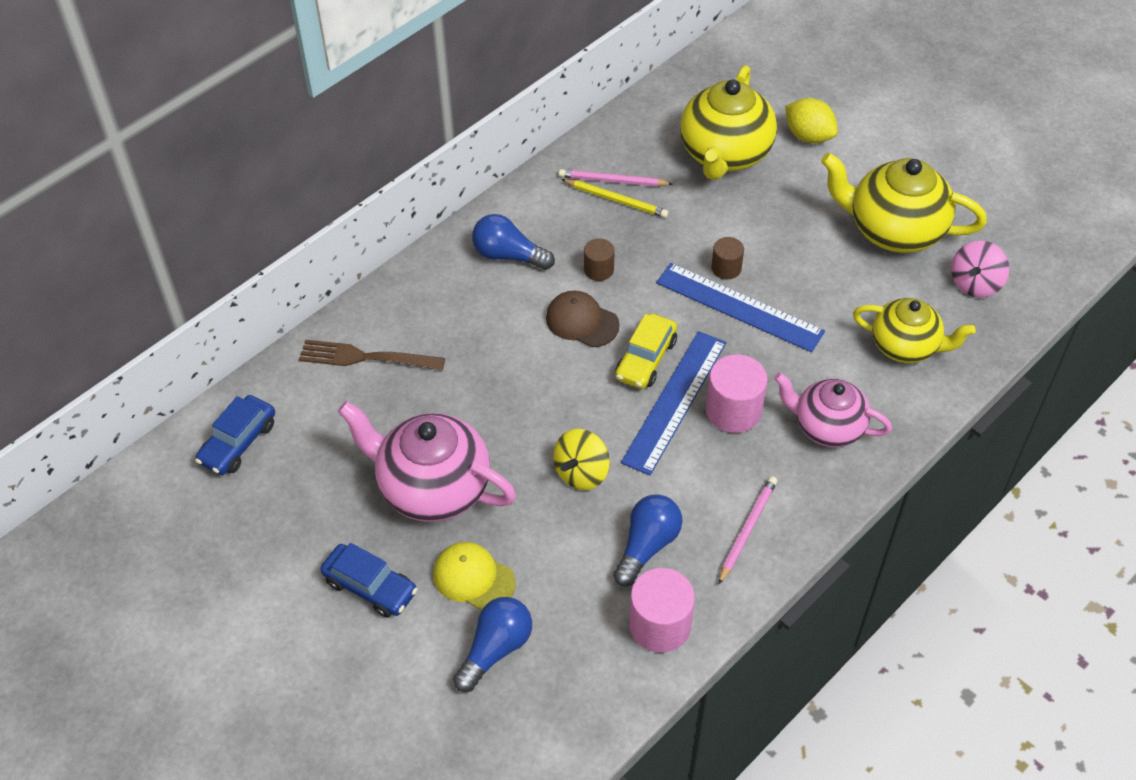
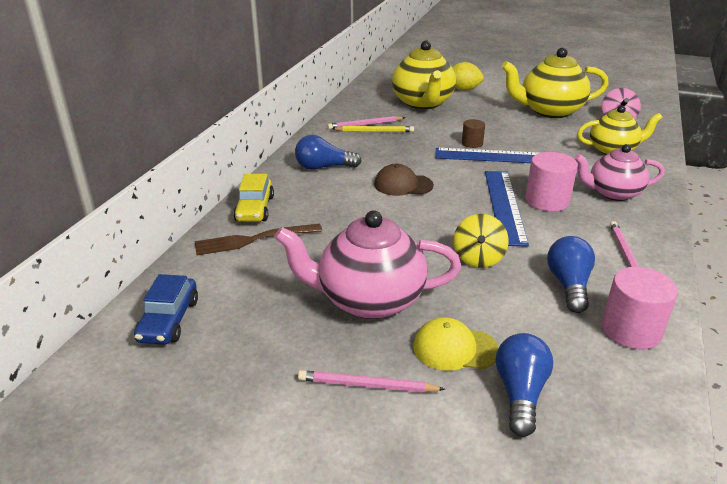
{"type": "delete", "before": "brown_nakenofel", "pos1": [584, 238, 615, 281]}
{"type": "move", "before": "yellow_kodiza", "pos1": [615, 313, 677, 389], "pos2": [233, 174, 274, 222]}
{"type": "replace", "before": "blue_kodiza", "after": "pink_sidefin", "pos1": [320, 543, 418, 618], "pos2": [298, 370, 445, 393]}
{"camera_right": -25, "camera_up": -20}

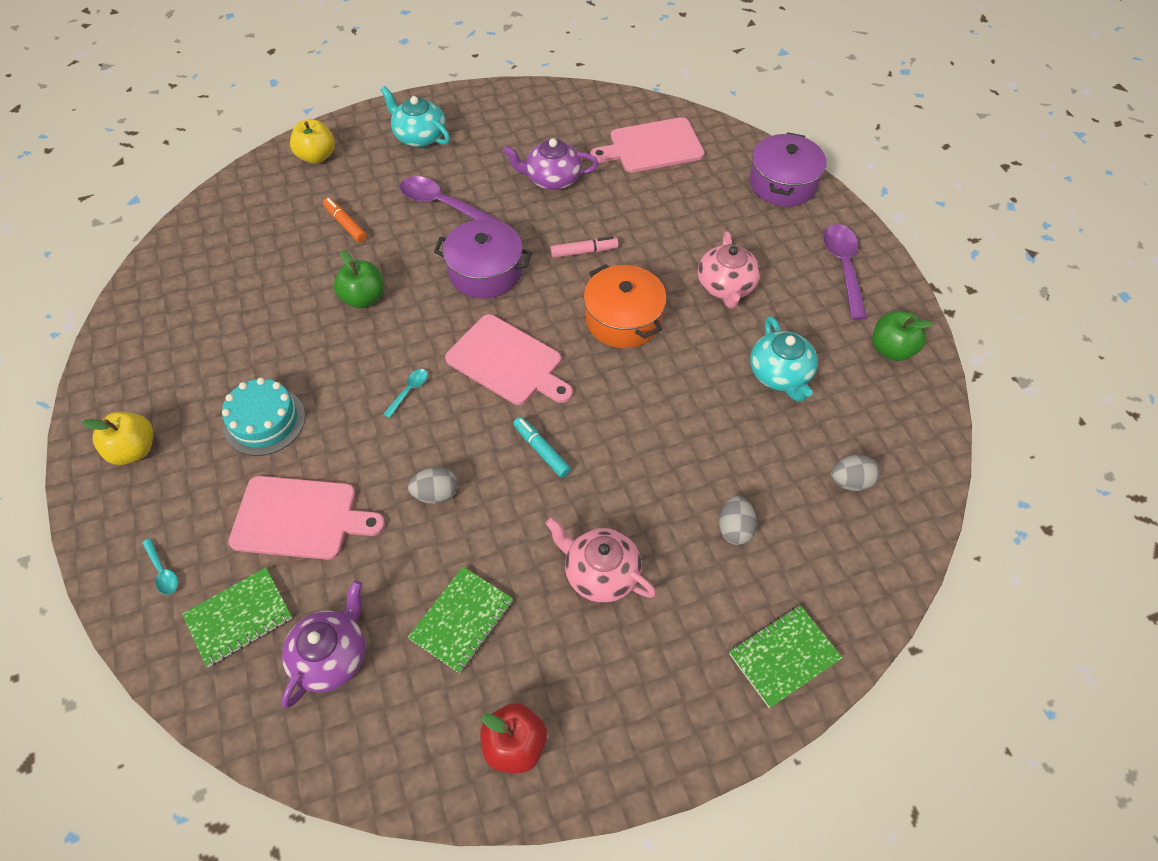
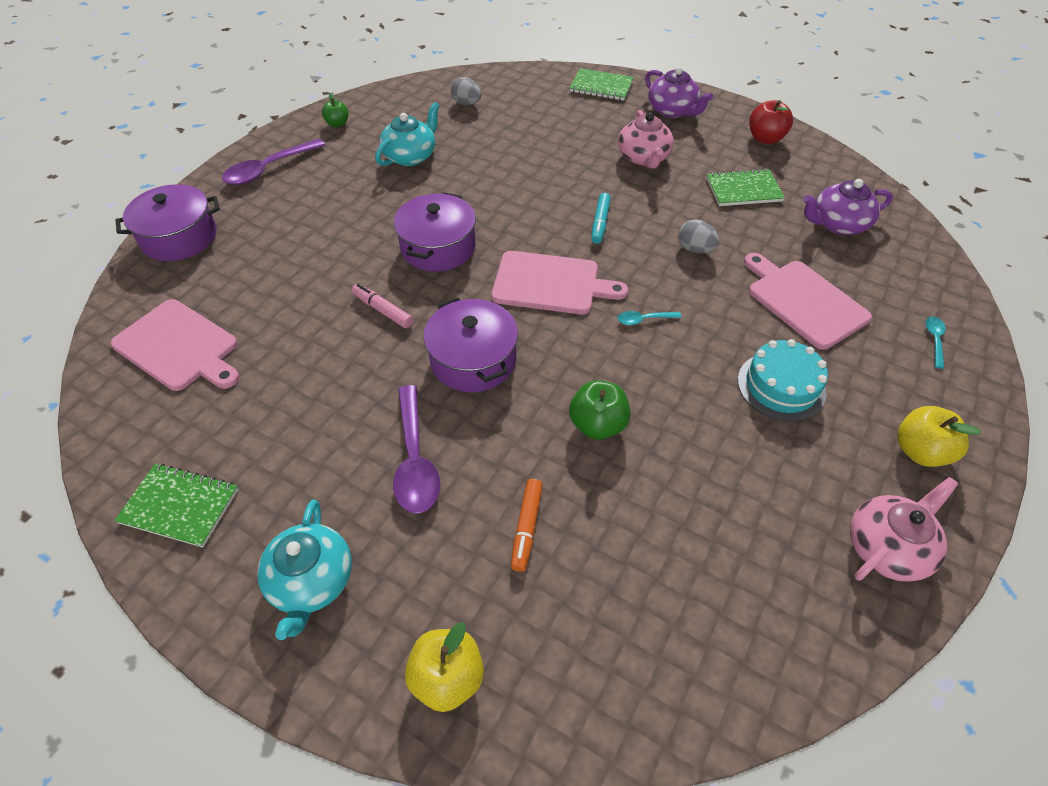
{"type": "move", "before": "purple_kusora", "pos1": [503, 138, 598, 190], "pos2": [645, 67, 713, 118]}
{"type": "move", "before": "pink_kusora", "pos1": [698, 231, 760, 309], "pos2": [850, 477, 958, 582]}
{"type": "recolor", "before": "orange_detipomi", "after": "purple_detipomi", "pos1": [584, 264, 667, 348], "pos2": [394, 192, 476, 272]}
{"type": "resize", "before": "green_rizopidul", "pos1": [872, 311, 933, 361], "pos2": [322, 93, 349, 127], "scale": 0.64}
{"type": "rotate", "before": "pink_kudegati", "pos1": [445, 314, 573, 405], "pos2": [491, 251, 628, 314], "turn": 105}
{"type": "delete", "before": "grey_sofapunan", "pos1": [719, 496, 757, 545]}
{"type": "move", "before": "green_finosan", "pos1": [182, 567, 292, 667], "pos2": [114, 463, 239, 548]}
{"camera_right": -130, "camera_up": -5}

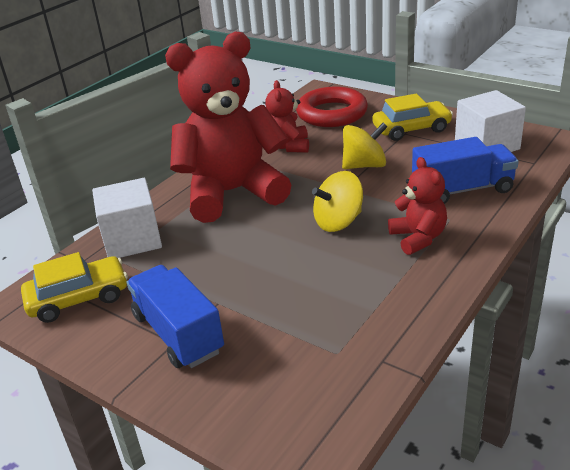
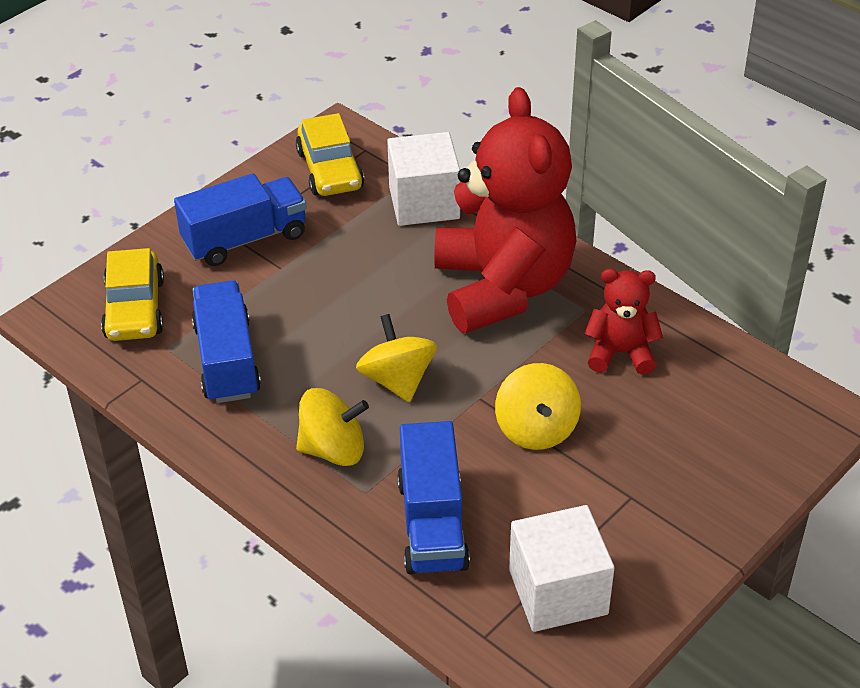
{"type": "delete", "before": "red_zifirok", "pos1": [296, 87, 368, 127]}
{"type": "move", "before": "yellow_kodiza", "pos1": [373, 94, 453, 141], "pos2": [101, 248, 164, 341]}
{"type": "replace", "before": "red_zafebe", "after": "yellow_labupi", "pos1": [388, 157, 447, 255], "pos2": [296, 388, 369, 466]}
{"type": "insert", "after": "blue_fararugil", "pos2": [192, 280, 261, 403]}
{"camera_right": 95, "camera_up": 10}

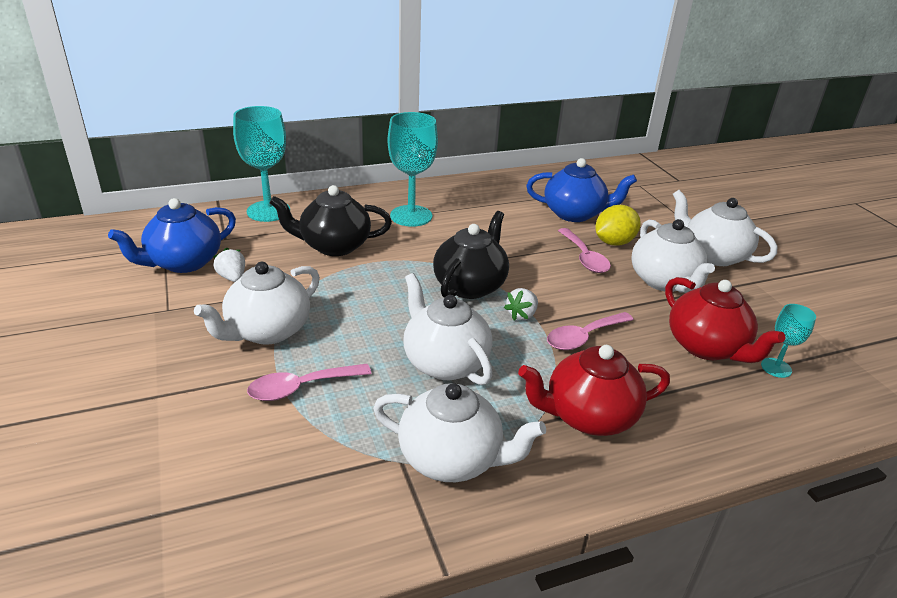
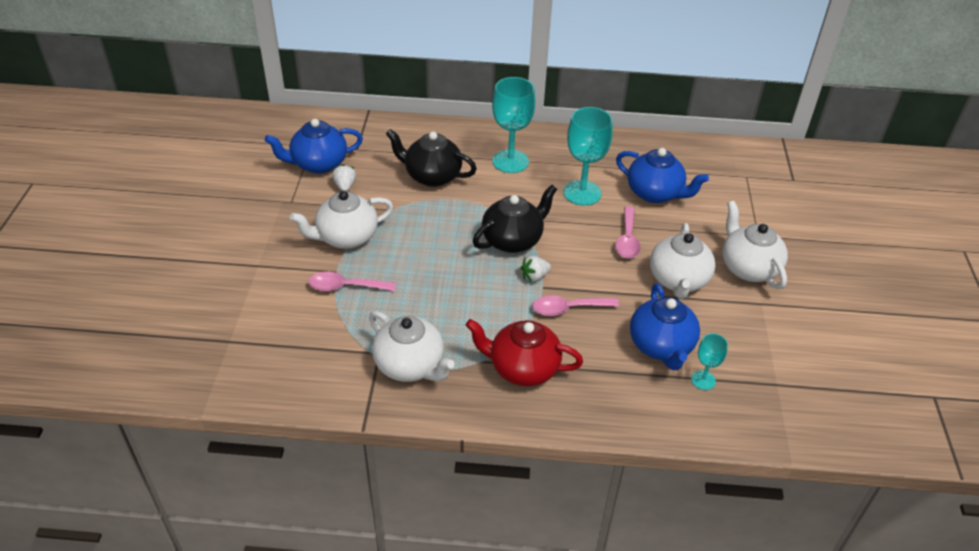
{"type": "move", "before": "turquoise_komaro", "pos1": [233, 106, 290, 222], "pos2": [563, 107, 613, 206]}
{"type": "delete", "before": "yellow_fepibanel", "pos1": [595, 205, 641, 246]}
{"type": "delete", "before": "white_kusora", "pos1": [403, 273, 493, 385]}
{"type": "recolor", "before": "red_kusora", "after": "blue_kusora", "pos1": [665, 277, 785, 363], "pos2": [630, 283, 700, 370]}
{"camera_right": 25, "camera_up": 10}

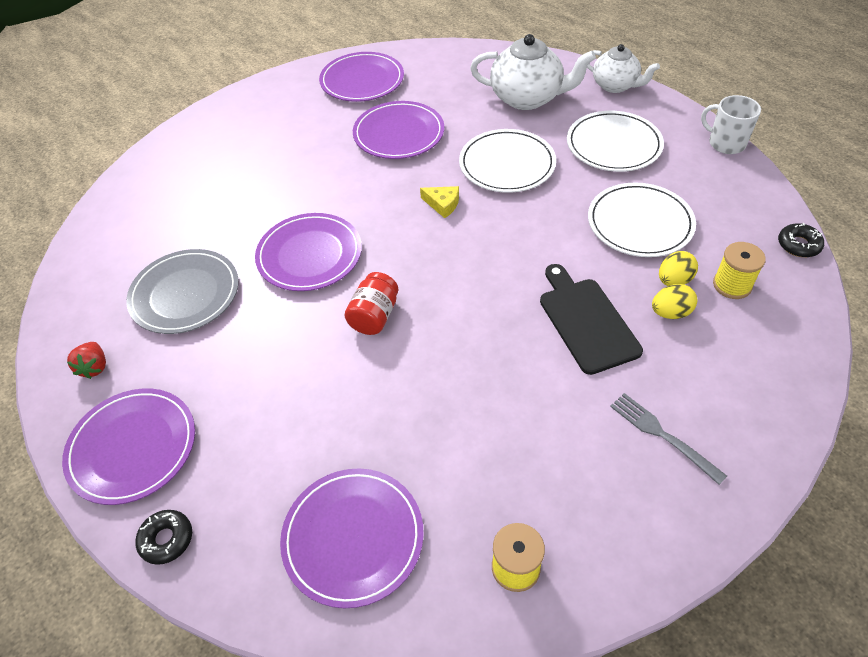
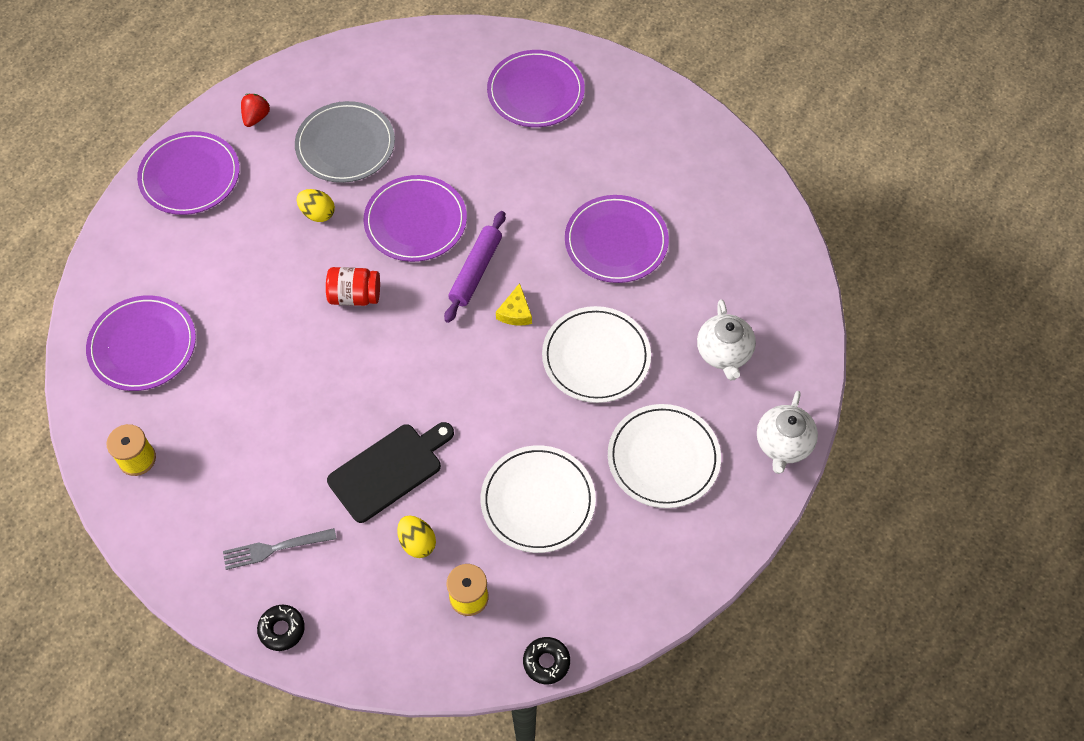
{"type": "resize", "before": "white_kusora", "pos1": [470, 34, 596, 110], "pos2": [697, 299, 756, 380], "scale": 0.66}
{"type": "move", "before": "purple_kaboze", "pos1": [319, 52, 404, 102], "pos2": [487, 50, 585, 127]}
{"type": "delete", "before": "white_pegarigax", "pos1": [701, 95, 761, 154]}
{"type": "move", "before": "yellow_sofapunan", "pos1": [659, 251, 698, 286], "pos2": [297, 189, 335, 222]}
{"type": "rotate", "before": "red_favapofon", "pos1": [67, 342, 106, 379], "pos2": [241, 94, 270, 127], "turn": 135}
{"type": "rotate", "before": "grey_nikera", "pos1": [610, 393, 727, 485], "pos2": [223, 528, 337, 570], "turn": -135}
{"type": "move", "before": "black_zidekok", "pos1": [135, 510, 192, 565], "pos2": [257, 605, 305, 651]}
{"type": "insert", "after": "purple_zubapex", "pos2": [444, 211, 505, 323]}
{"camera_right": 70, "camera_up": 10}

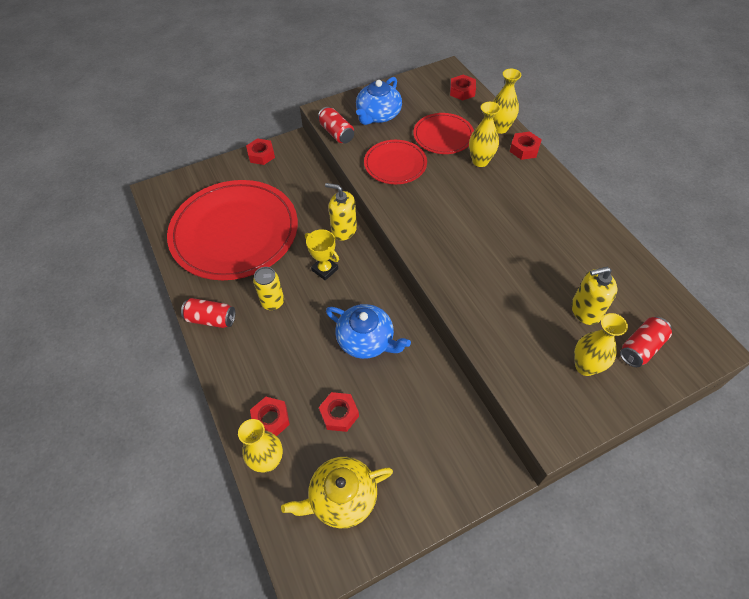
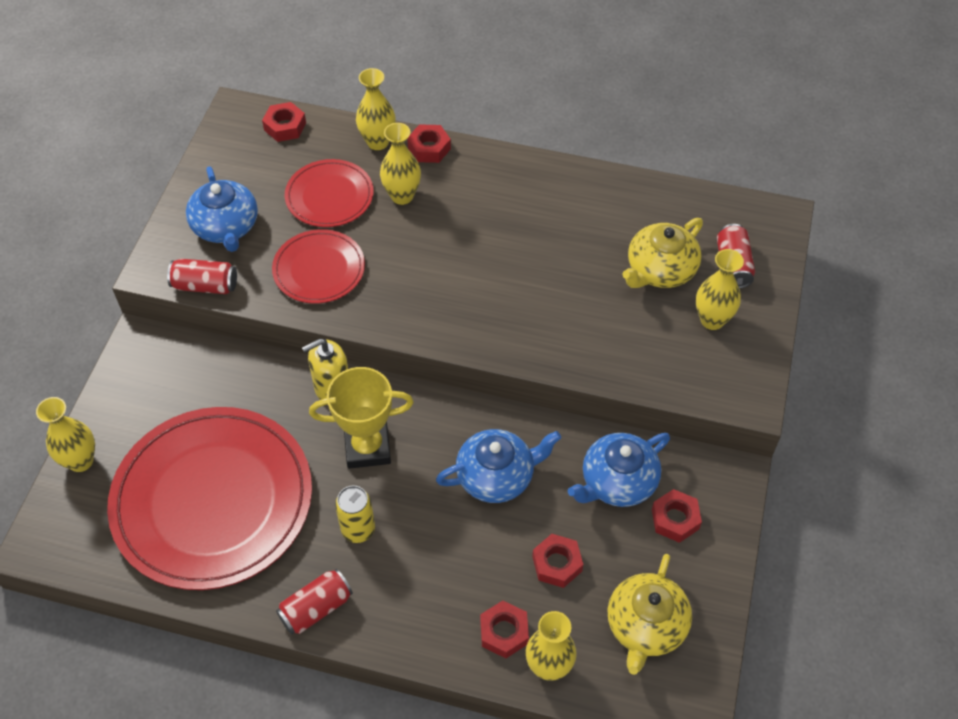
{"type": "move", "before": "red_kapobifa", "pos1": [246, 138, 275, 165], "pos2": [652, 489, 702, 543]}
{"type": "resize", "before": "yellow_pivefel", "pos1": [305, 229, 339, 280], "pos2": [309, 367, 414, 469], "scale": 1.53}
{"type": "replace", "before": "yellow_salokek", "after": "yellow_kusora", "pos1": [572, 267, 617, 325], "pos2": [622, 218, 703, 288]}
{"type": "insert", "after": "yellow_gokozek", "pos2": [36, 397, 95, 472]}
{"type": "insert", "after": "blue_kusora", "pos2": [568, 433, 670, 507]}
{"camera_right": -50, "camera_up": 0}

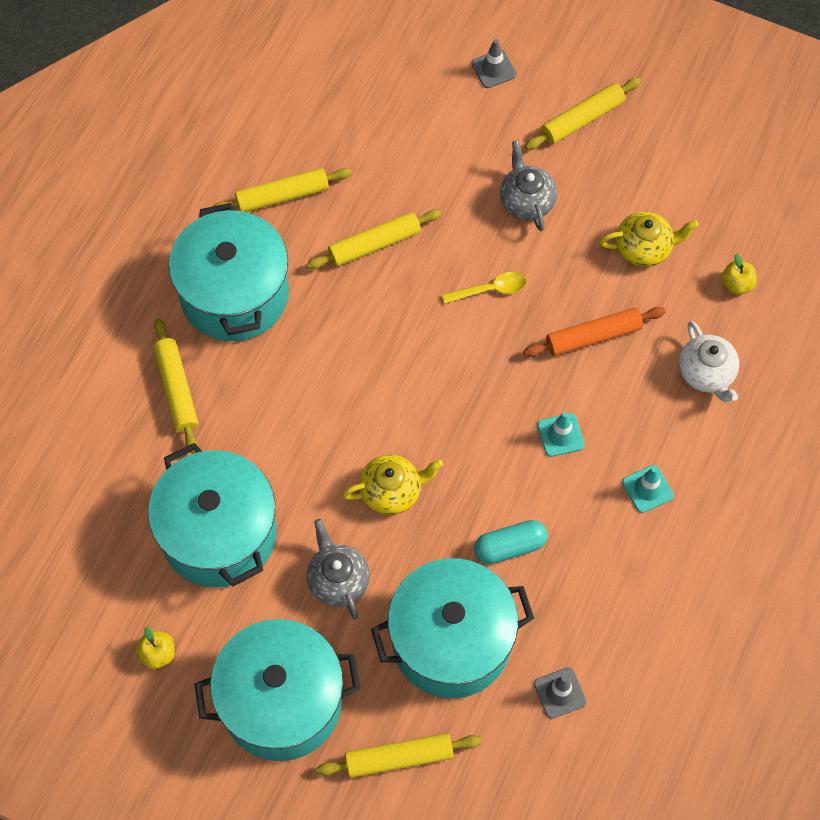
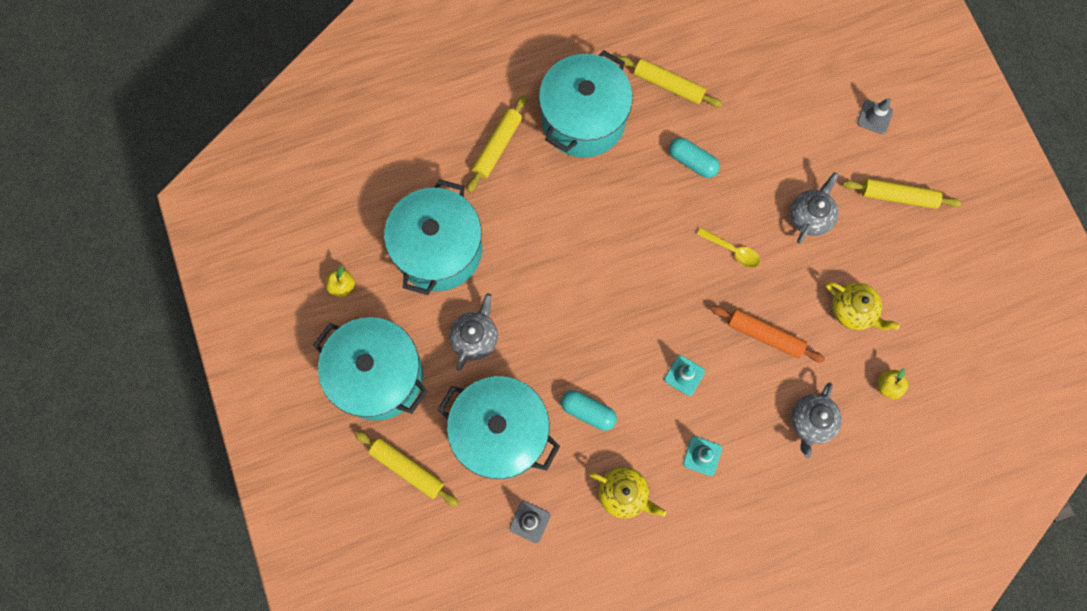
{"type": "replace", "before": "yellow_zubapex", "after": "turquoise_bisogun", "pos1": [306, 209, 442, 270], "pos2": [669, 137, 720, 178]}
{"type": "recolor", "before": "white_kusora", "after": "grey_kusora", "pos1": [679, 321, 740, 402], "pos2": [791, 382, 842, 458]}
{"type": "move", "before": "yellow_kusora", "pos1": [342, 454, 443, 515], "pos2": [589, 467, 666, 518]}
{"camera_right": 45, "camera_up": 10}

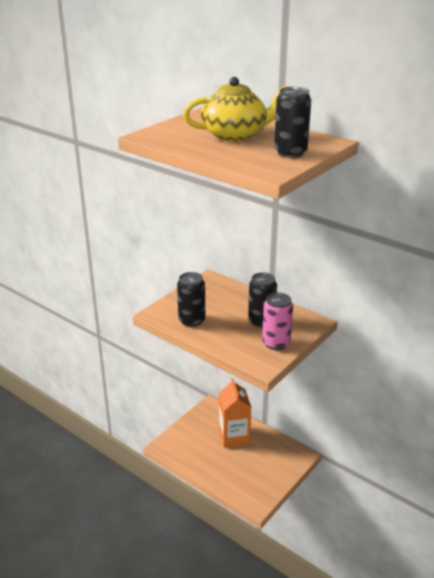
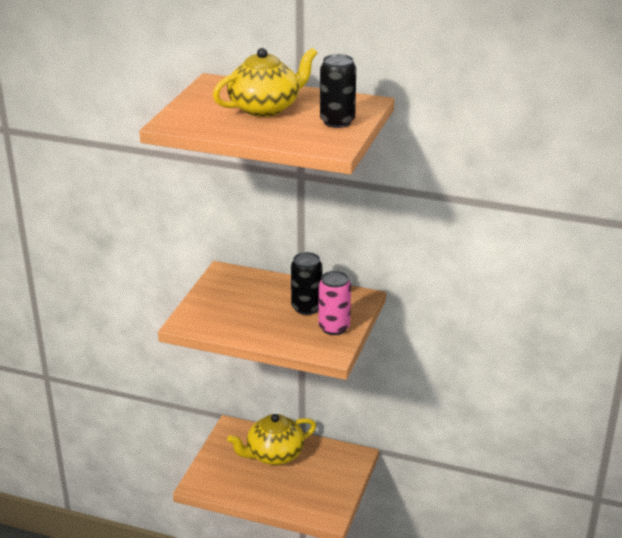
{"type": "delete", "before": "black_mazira", "pos1": [177, 272, 205, 327]}
{"type": "replace", "before": "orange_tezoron", "after": "yellow_kusora", "pos1": [219, 378, 252, 448], "pos2": [227, 414, 316, 465]}
{"camera_right": -20, "camera_up": 0}

